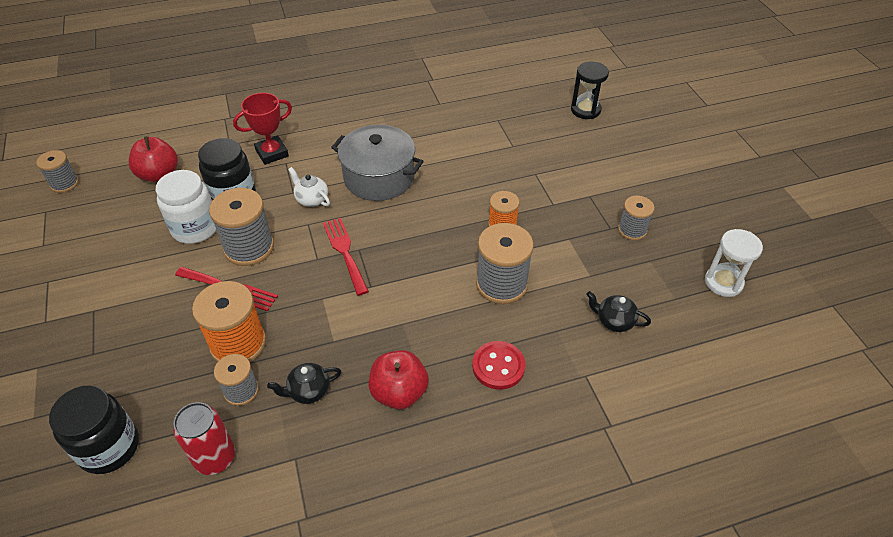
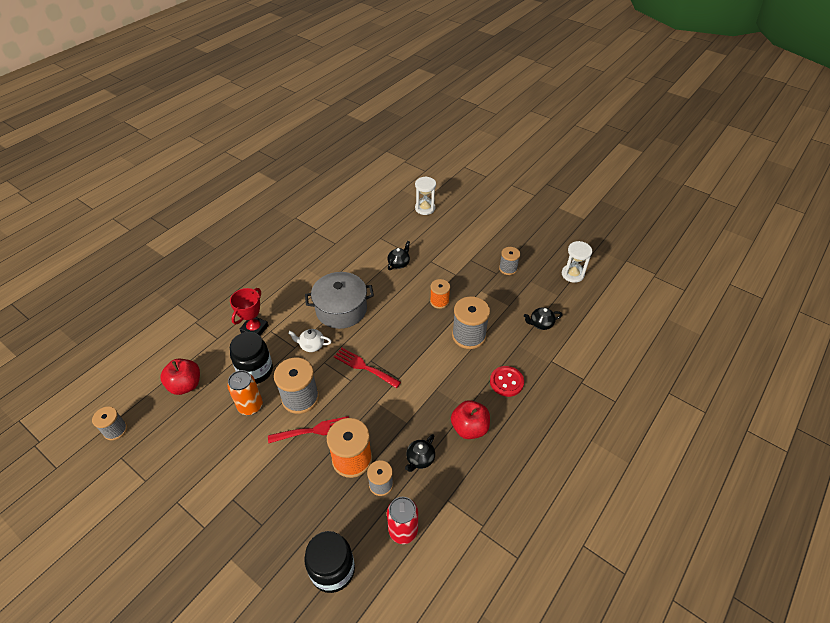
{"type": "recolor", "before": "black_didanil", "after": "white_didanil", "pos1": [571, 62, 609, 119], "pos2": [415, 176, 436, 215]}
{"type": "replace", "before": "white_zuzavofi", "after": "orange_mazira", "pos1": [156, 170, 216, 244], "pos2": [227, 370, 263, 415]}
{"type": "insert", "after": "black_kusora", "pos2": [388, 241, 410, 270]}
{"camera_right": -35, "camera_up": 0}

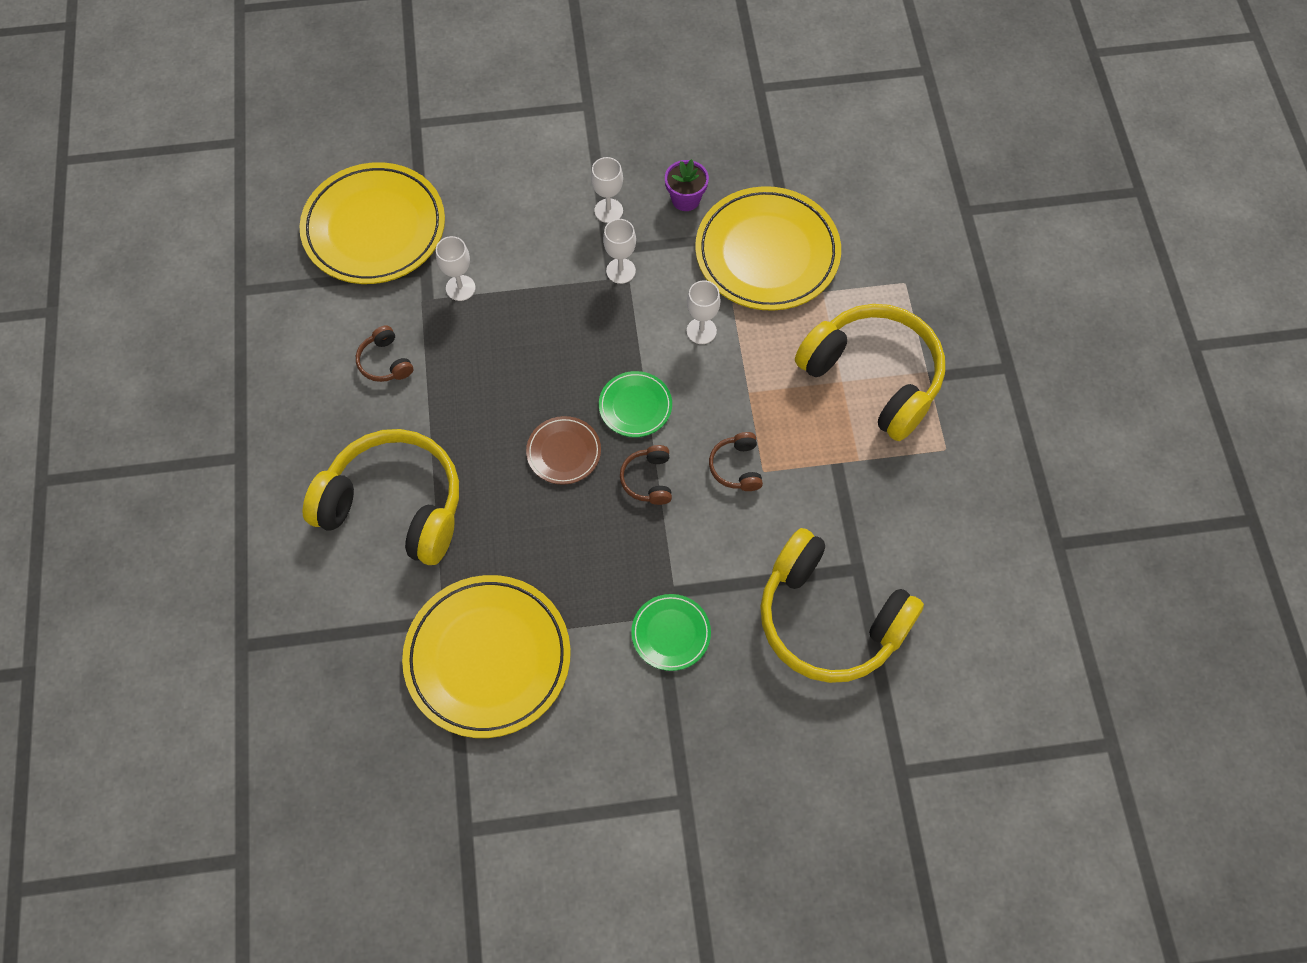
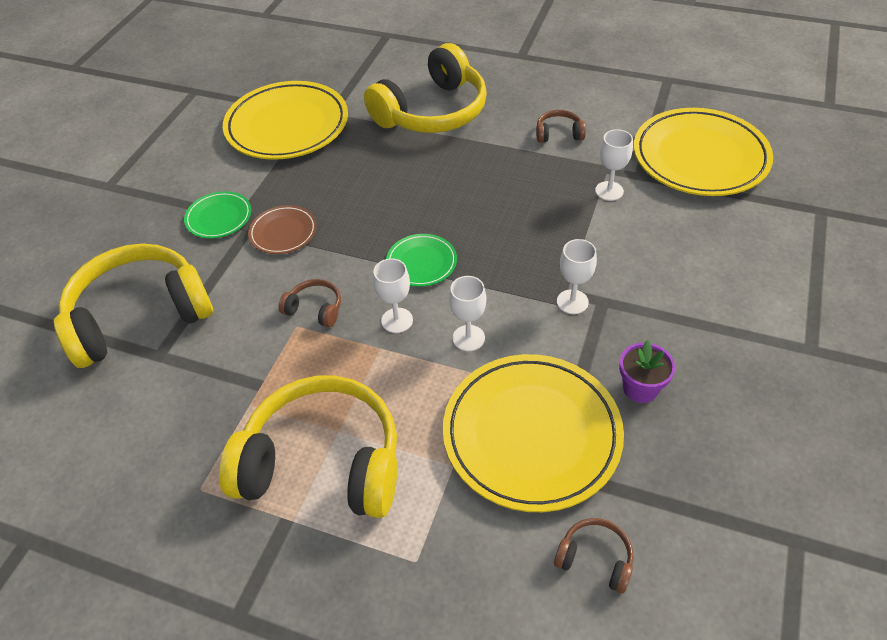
{"type": "move", "before": "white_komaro", "pos1": [591, 157, 623, 223], "pos2": [373, 258, 413, 333]}
{"type": "rotate", "before": "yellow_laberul", "pos1": [795, 304, 945, 441], "pos2": [219, 376, 397, 518], "turn": -150}
{"type": "move", "before": "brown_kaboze", "pos1": [526, 416, 601, 485], "pos2": [248, 205, 317, 254]}
{"type": "move", "before": "brown_laberul", "pos1": [620, 445, 672, 505], "pos2": [554, 518, 633, 593]}
{"camera_right": 120, "camera_up": -15}

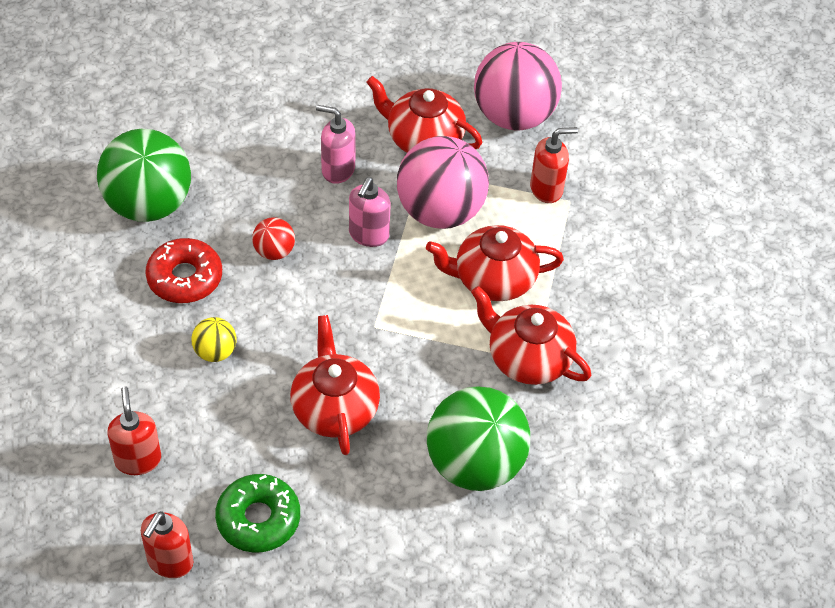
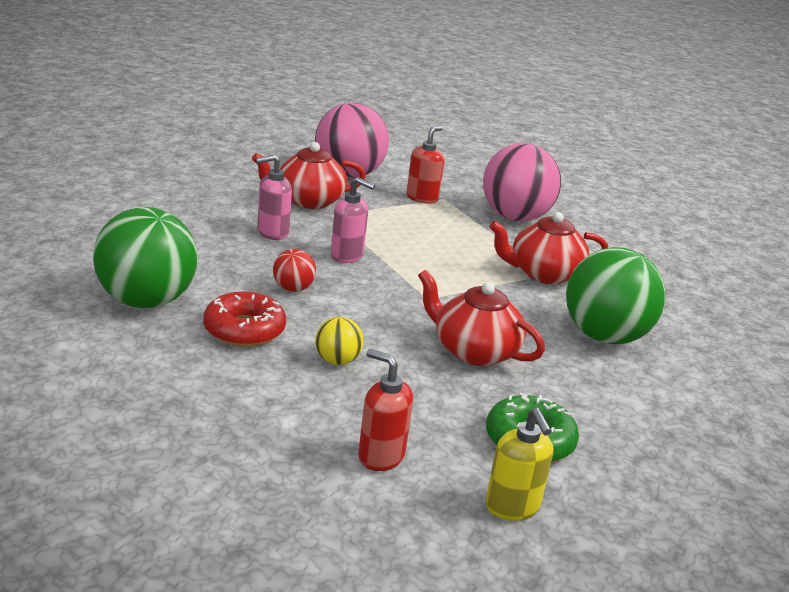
{"type": "move", "before": "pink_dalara", "pos1": [397, 136, 489, 229], "pos2": [483, 143, 561, 221]}
{"type": "rotate", "before": "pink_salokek", "pos1": [349, 177, 390, 247], "pos2": [331, 177, 375, 263], "turn": -45}
{"type": "delete", "before": "red_kusora", "pos1": [426, 225, 564, 301]}
{"type": "recolor", "before": "red_salokek", "after": "yellow_salokek", "pos1": [141, 511, 193, 578], "pos2": [486, 408, 553, 521]}
{"camera_right": -45, "camera_up": -25}

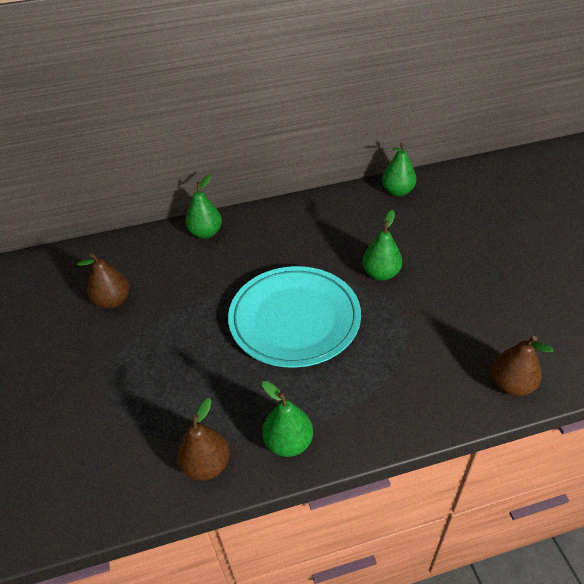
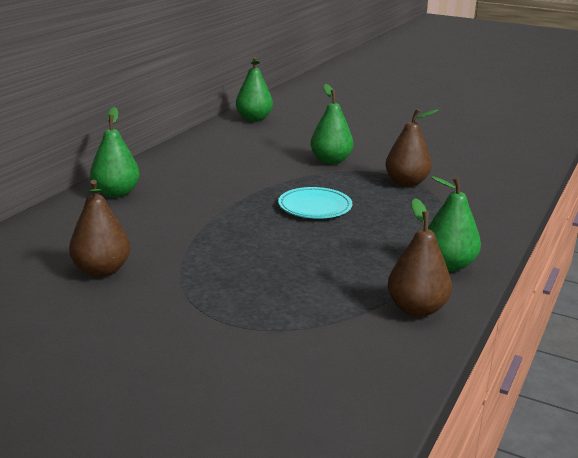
{"type": "resize", "before": "turquoise_kaboze", "pos1": [228, 266, 361, 368], "pos2": [278, 187, 352, 219], "scale": 0.48}
{"type": "move", "before": "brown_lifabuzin", "pos1": [491, 336, 553, 396], "pos2": [385, 109, 438, 187]}
{"camera_right": -50, "camera_up": -20}

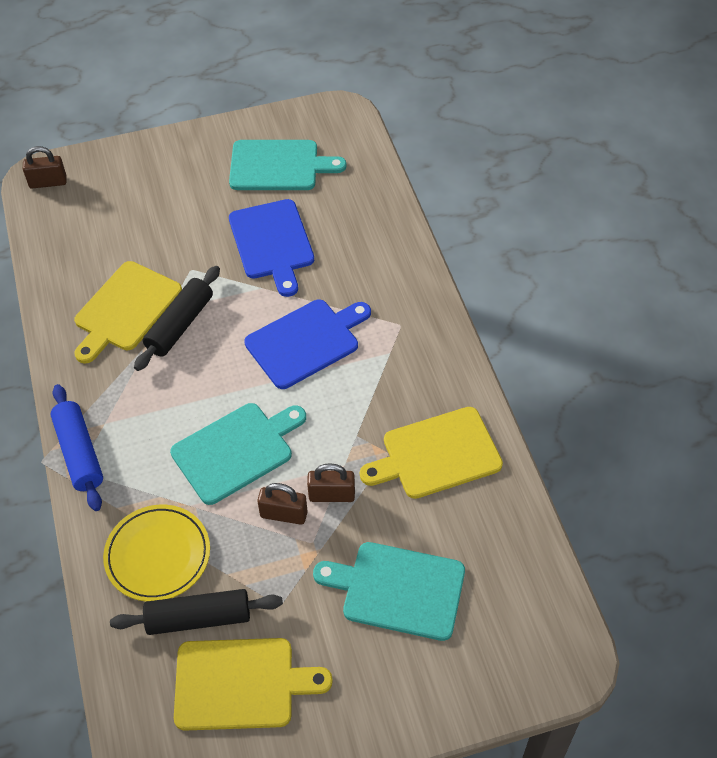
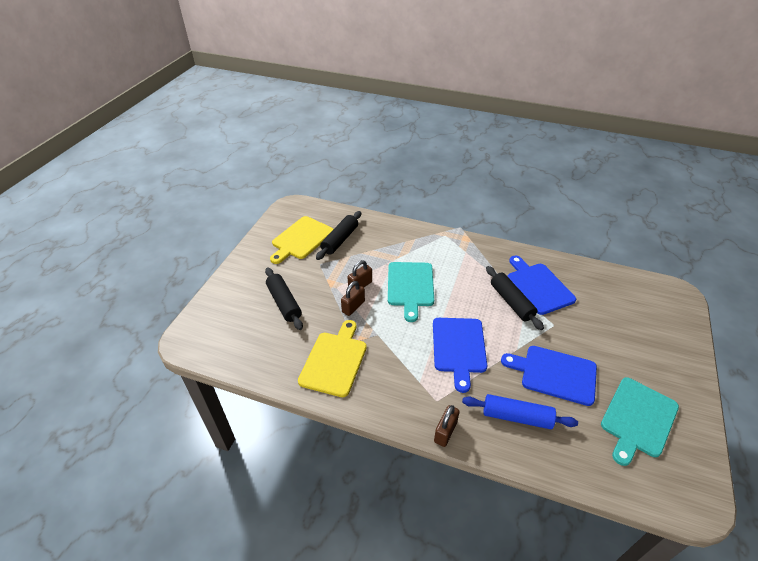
{"type": "move", "before": "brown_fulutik", "pos1": [23, 146, 67, 189], "pos2": [434, 405, 460, 447]}
{"type": "recolor", "before": "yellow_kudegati", "after": "blue_kudegati", "pos1": [74, 261, 182, 363], "pos2": [507, 255, 576, 315]}
{"type": "move", "before": "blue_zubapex", "pos1": [51, 384, 103, 511], "pos2": [462, 394, 578, 429]}
{"type": "delete", "before": "yellow_kaboze", "pos1": [103, 505, 210, 602]}
{"type": "replace", "before": "turquoise_kudegati", "after": "black_zubapex", "pos1": [313, 542, 465, 641], "pos2": [265, 268, 303, 330]}
{"camera_right": 125, "camera_up": -10}

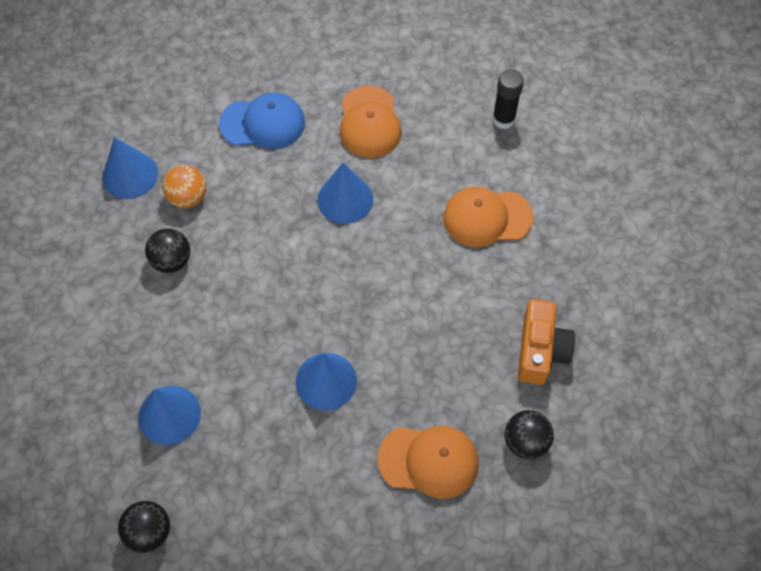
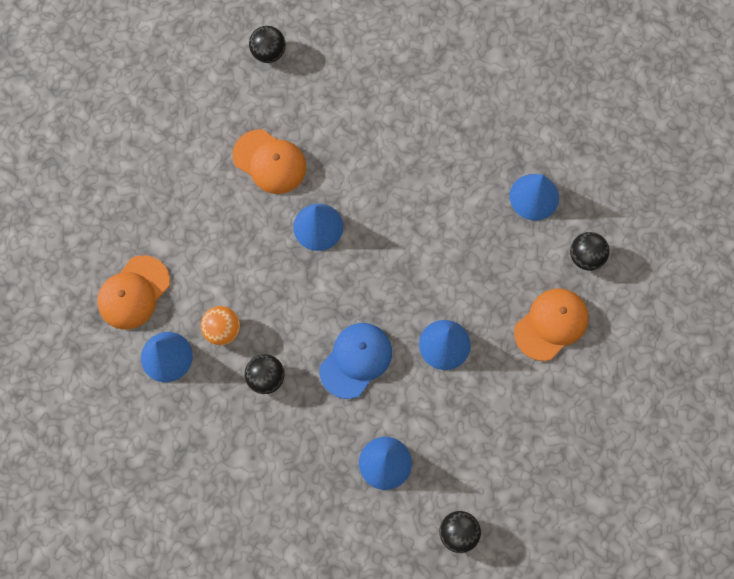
{"type": "delete", "before": "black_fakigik", "pos1": [492, 69, 524, 129]}
{"type": "move", "before": "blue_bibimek", "pos1": [219, 92, 305, 149], "pos2": [319, 323, 392, 399]}
{"type": "move", "before": "orange_bibimek", "pos1": [443, 187, 533, 247], "pos2": [97, 255, 170, 329]}
{"type": "replace", "before": "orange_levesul", "after": "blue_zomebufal", "pos1": [518, 299, 575, 385], "pos2": [510, 174, 559, 220]}
{"type": "insert", "after": "black_dalara", "pos2": [249, 26, 286, 63]}
{"camera_right": -50, "camera_up": 10}

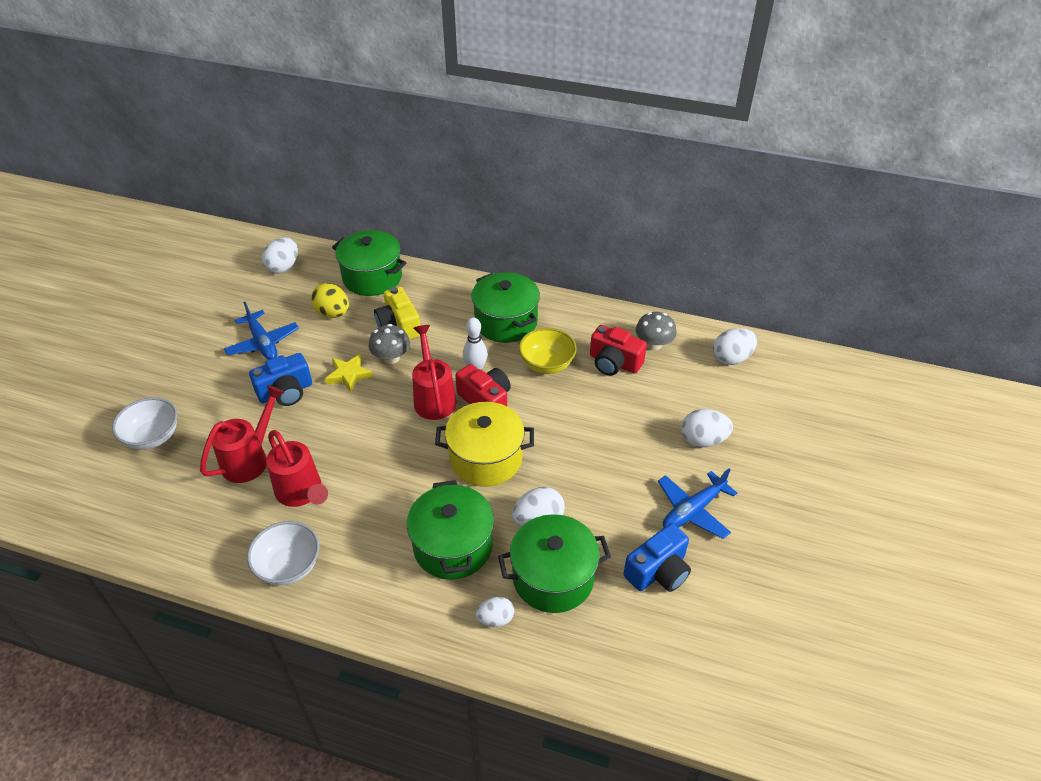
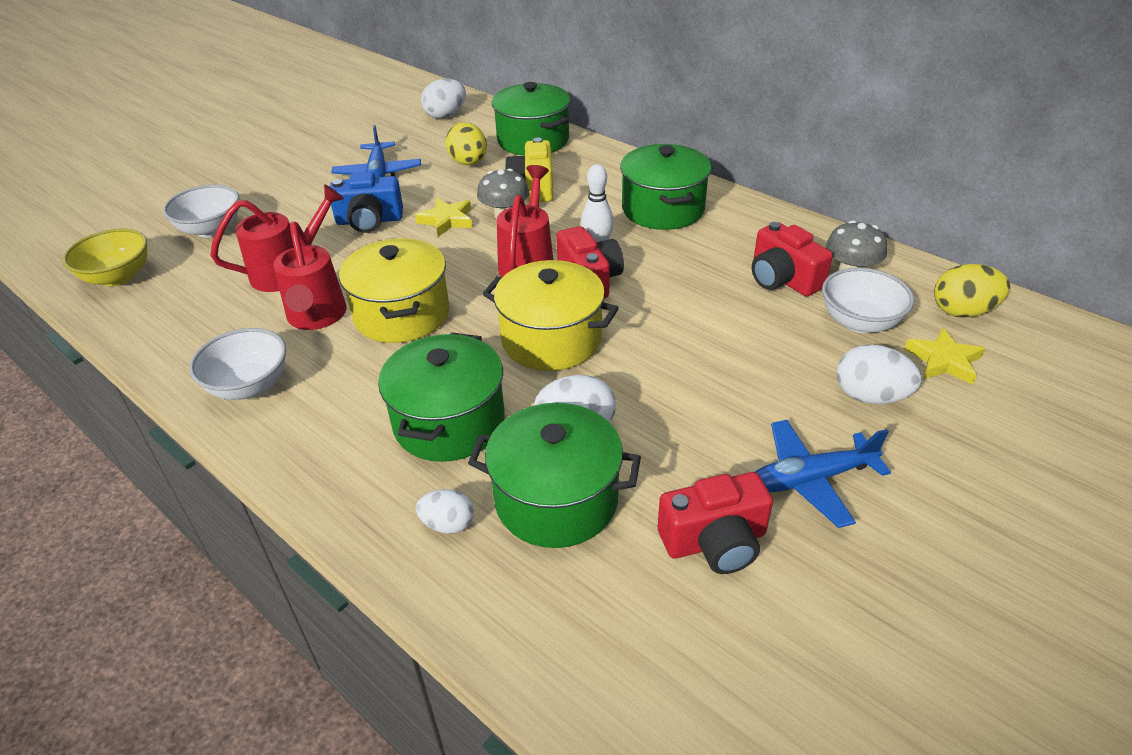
{"type": "move", "before": "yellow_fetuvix", "pos1": [519, 328, 577, 374], "pos2": [63, 229, 147, 286]}
{"type": "recolor", "before": "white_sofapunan", "after": "yellow_sofapunan", "pos1": [713, 328, 757, 365], "pos2": [934, 264, 1010, 318]}
{"type": "recolor", "before": "blue_levesul", "after": "red_levesul", "pos1": [623, 523, 691, 592], "pos2": [658, 472, 773, 574]}
{"type": "insert", "after": "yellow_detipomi", "pos2": [339, 238, 449, 343]}
{"type": "insert", "after": "white_fetuvix", "pos2": [822, 267, 914, 333]}
{"type": "insert", "after": "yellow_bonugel", "pos2": [904, 327, 985, 385]}
{"camera_right": 25, "camera_up": -5}

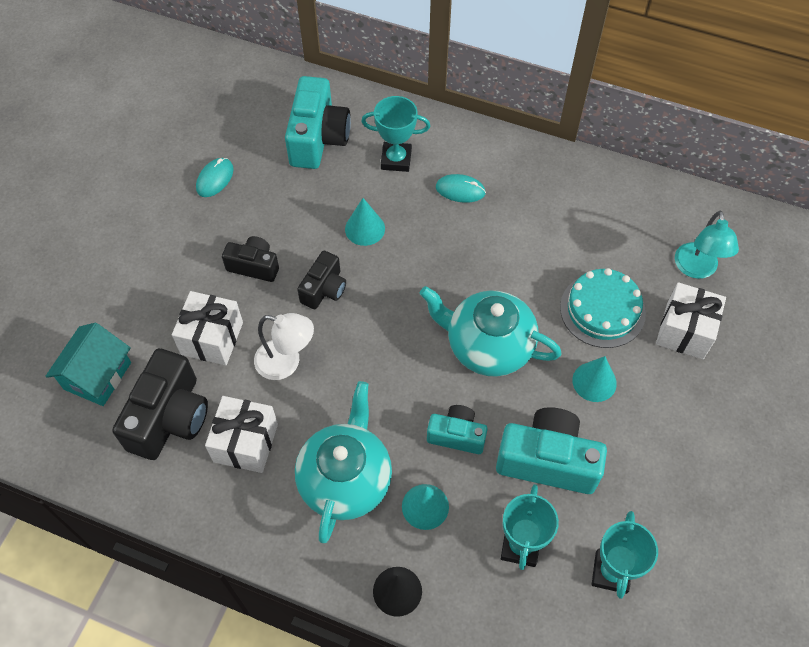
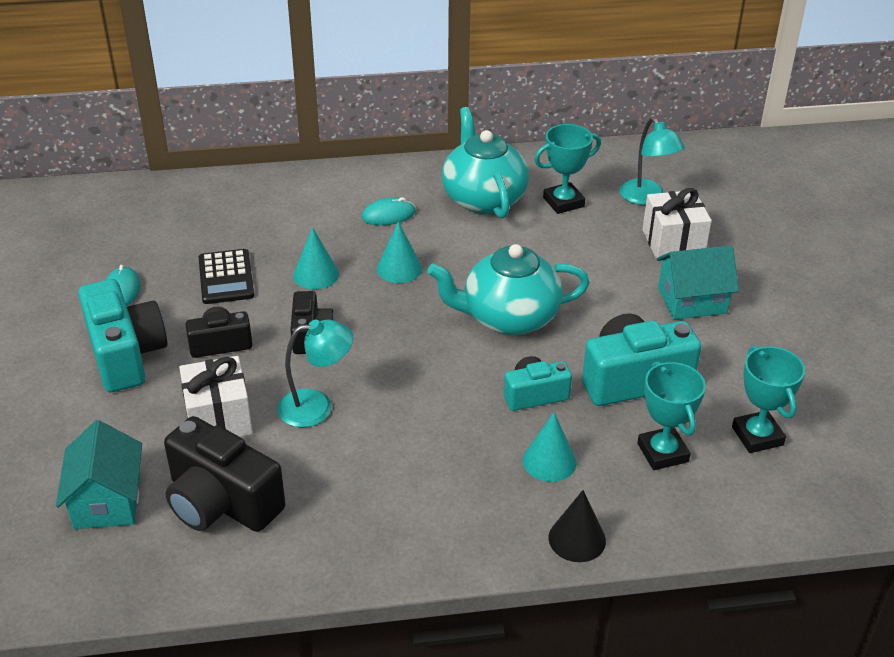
{"type": "move", "before": "turquoise_levesul", "pos1": [285, 76, 351, 169], "pos2": [78, 279, 167, 392]}
{"type": "move", "before": "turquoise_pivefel", "pos1": [361, 96, 430, 172], "pos2": [534, 124, 601, 214]}
{"type": "delete", "before": "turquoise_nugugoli", "pos1": [560, 268, 646, 348]}
{"type": "recolor", "before": "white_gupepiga", "after": "turquoise_gupepiga", "pos1": [254, 313, 314, 380], "pos2": [277, 320, 354, 428]}
{"type": "rotate", "before": "black_levesul", "pos1": [112, 348, 208, 460], "pos2": [164, 416, 285, 532], "turn": 135}
{"type": "move", "before": "turquoise_zomebufal", "pos1": [572, 356, 617, 402], "pos2": [377, 221, 422, 283]}
{"type": "move", "before": "turquoise_kusora", "pos1": [295, 381, 392, 543], "pos2": [442, 107, 529, 219]}
{"type": "delete", "before": "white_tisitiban", "pos1": [205, 396, 278, 473]}
{"type": "insert", "after": "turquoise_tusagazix", "pos2": [656, 245, 739, 320]}
{"type": "insert", "after": "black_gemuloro", "pos2": [199, 249, 254, 304]}
{"camera_right": -30, "camera_up": -20}

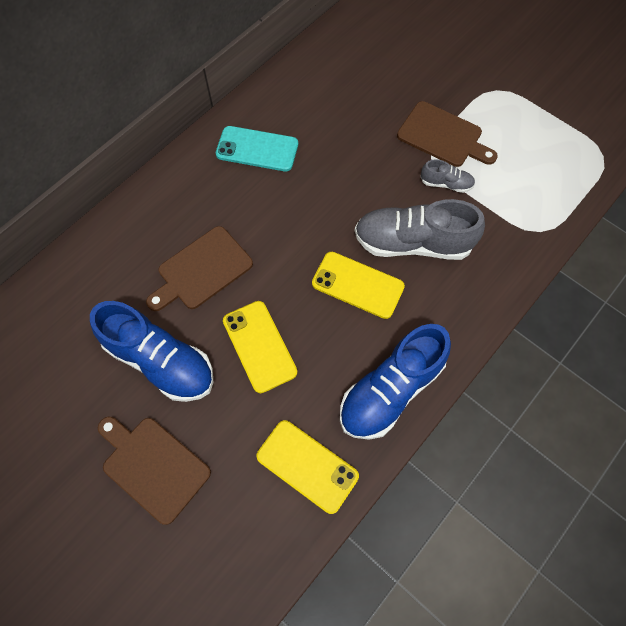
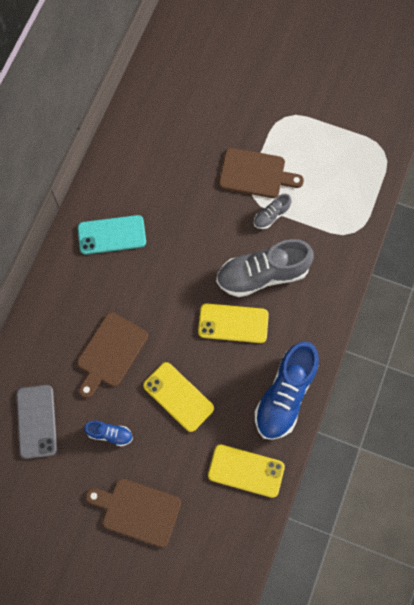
{"type": "rotate", "before": "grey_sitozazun", "pos1": [420, 159, 475, 193], "pos2": [254, 194, 291, 229], "turn": 150}
{"type": "resize", "before": "blue_sitozazun", "pos1": [90, 301, 214, 402], "pos2": [84, 421, 133, 446], "scale": 0.47}
{"type": "insert", "after": "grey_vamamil", "pos2": [17, 385, 57, 459]}
{"camera_right": -20, "camera_up": 5}

